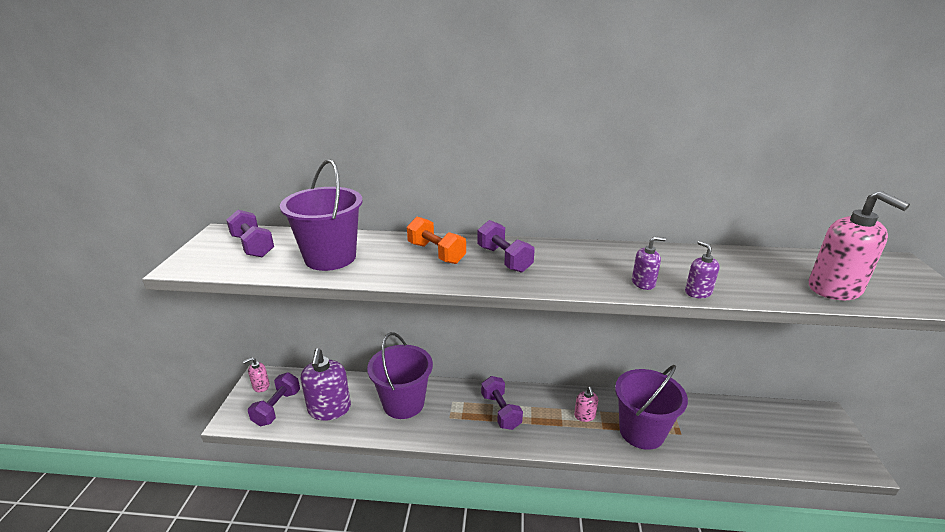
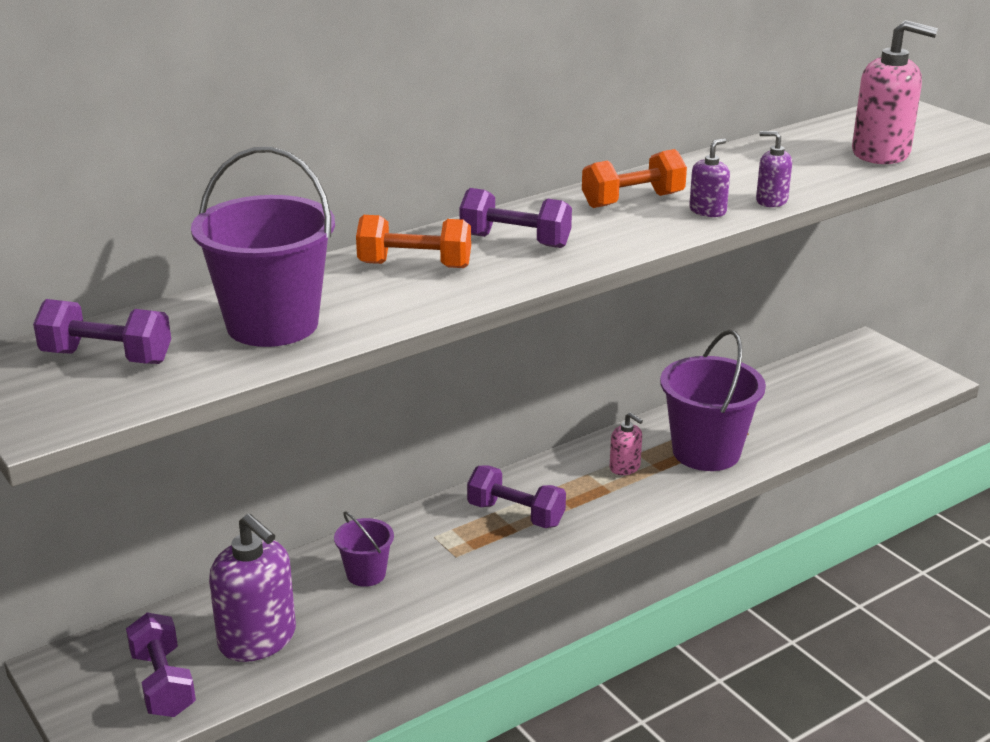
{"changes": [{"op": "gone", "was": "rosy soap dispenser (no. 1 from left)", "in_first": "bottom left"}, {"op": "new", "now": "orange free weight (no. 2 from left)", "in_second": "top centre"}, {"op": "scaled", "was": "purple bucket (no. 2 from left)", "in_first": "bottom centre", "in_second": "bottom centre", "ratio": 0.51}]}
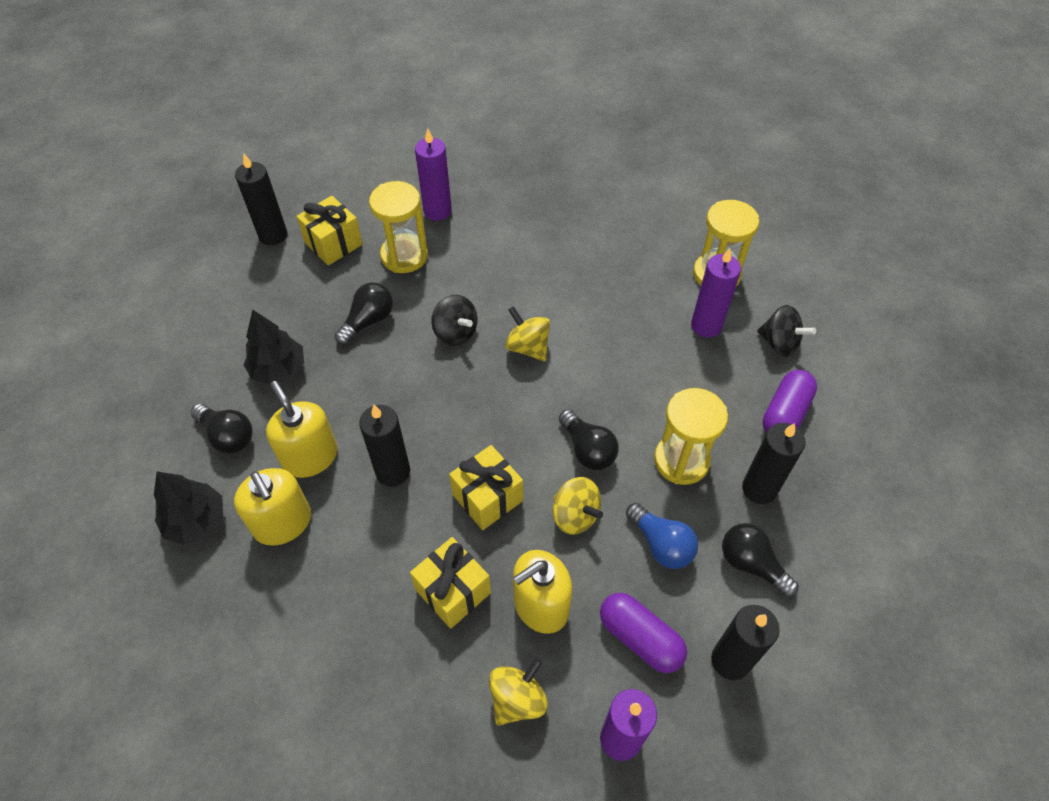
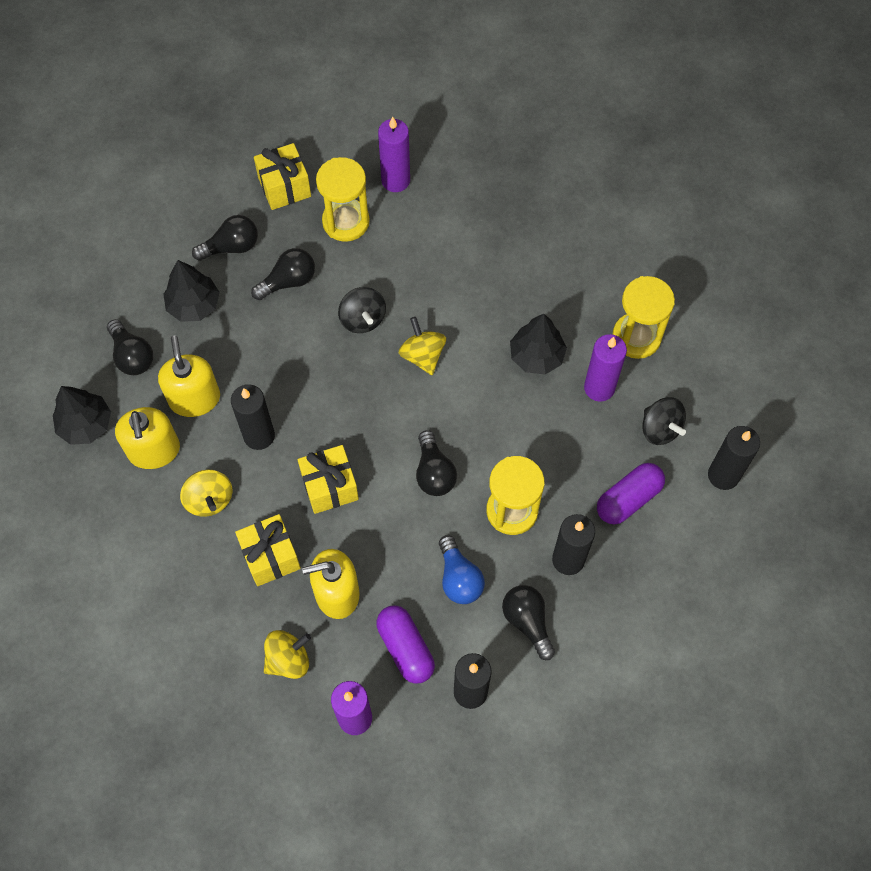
{"changes": [{"op": "new", "now": "black bulb (no. 2 from left)", "in_second": "top left"}, {"op": "new", "now": "black toy tree (no. 3 from left)", "in_second": "centre"}, {"op": "shifted", "was": "black pillar candle (no. 1 from left in the first image)", "now": "black pillar candle (no. 4 from left)", "in_first": "top left", "in_second": "middle right"}, {"op": "shifted", "was": "golden spinning top (no. 3 from left in the first image)", "now": "golden spinning top (no. 1 from left)", "in_first": "centre", "in_second": "middle left"}]}
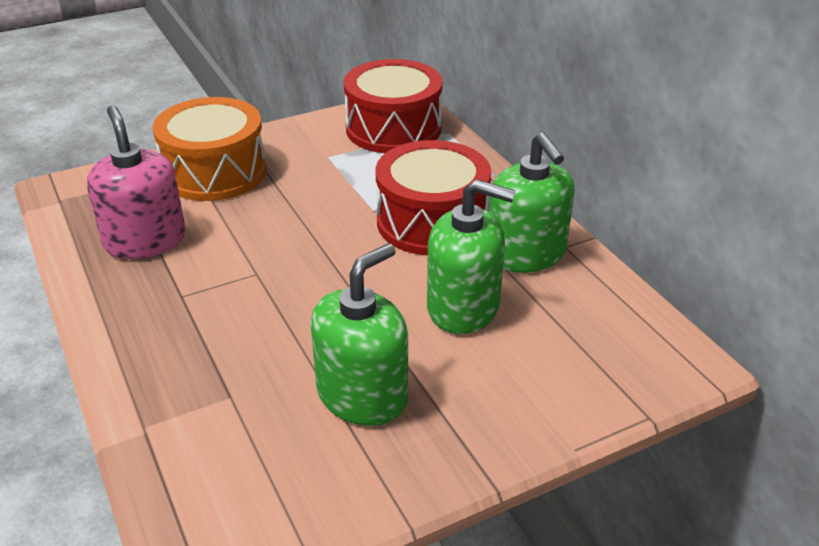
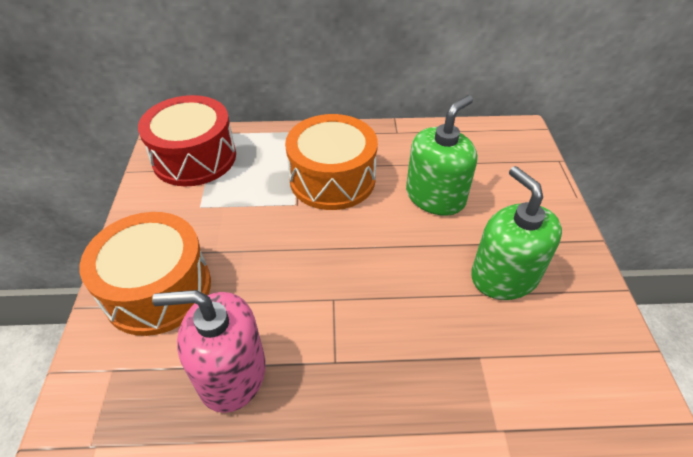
{"changes": [{"op": "gone", "was": "emerald soap dispenser (no. 3 from left)", "in_first": "centre"}, {"op": "repainted", "was": "red snare drum (no. 2 from left)", "now": "orange snare drum (no. 2 from left)", "in_first": "centre", "in_second": "centre"}]}
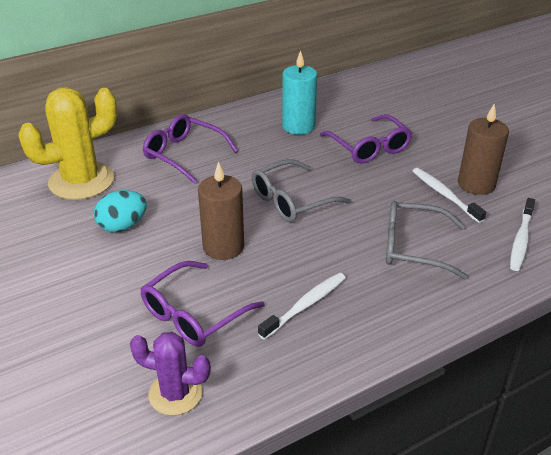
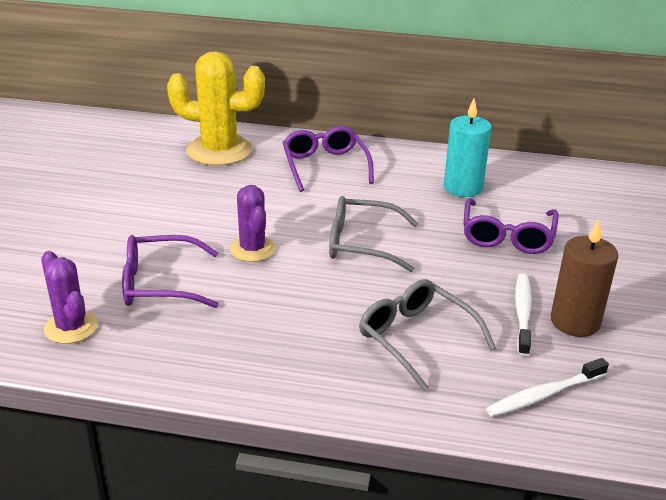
{"changes": [{"op": "gone", "was": "turquoise toy egg", "in_first": "middle left"}, {"op": "gone", "was": "pure white dental brush (no. 1 from left)", "in_first": "bottom centre"}, {"op": "swapped", "was": "russet pillar candle (no. 1 from left)", "now": "purple saguaro cactus (no. 2 from left)", "in_first": "centre", "in_second": "centre"}]}
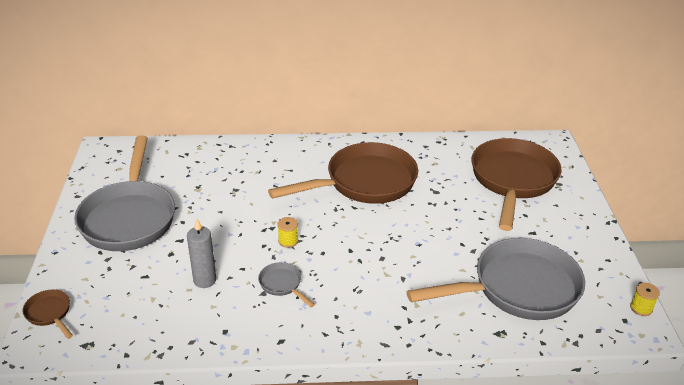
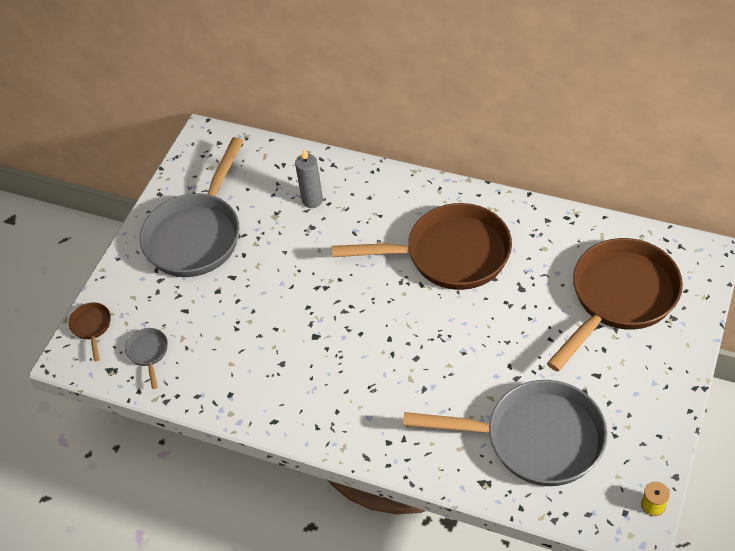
{"changes": [{"op": "gone", "was": "golden spool (no. 1 from left)", "in_first": "centre"}, {"op": "shifted", "was": "ash-grey pillar candle", "in_first": "middle left", "in_second": "top centre"}, {"op": "shifted", "was": "ash-grey frying pan (no. 2 from left in the first image)", "now": "ash-grey frying pan (no. 1 from left)", "in_first": "bottom centre", "in_second": "middle left"}]}
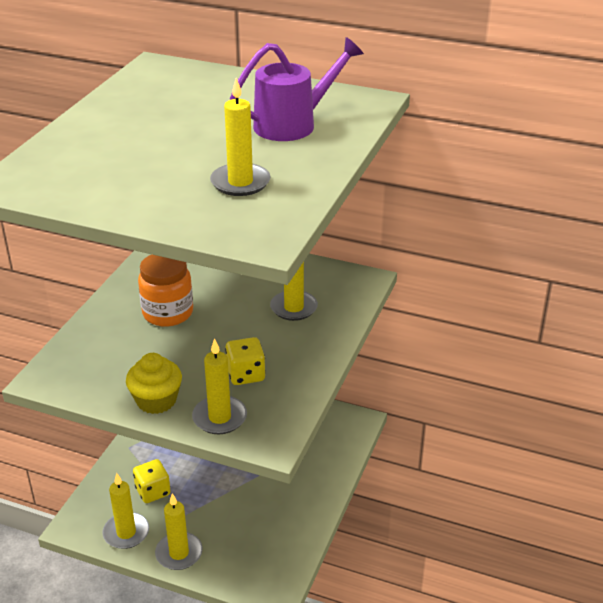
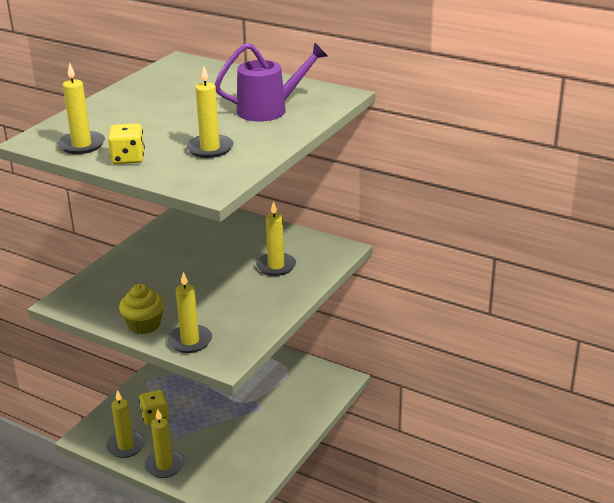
{"changes": [{"op": "gone", "was": "orange preserve jar", "in_first": "middle left"}, {"op": "new", "now": "golden pillar candle (no. 1 from left)", "in_second": "top left"}, {"op": "shifted", "was": "golden game die (no. 2 from left in the first image)", "now": "golden game die (no. 1 from left)", "in_first": "centre", "in_second": "top left"}]}
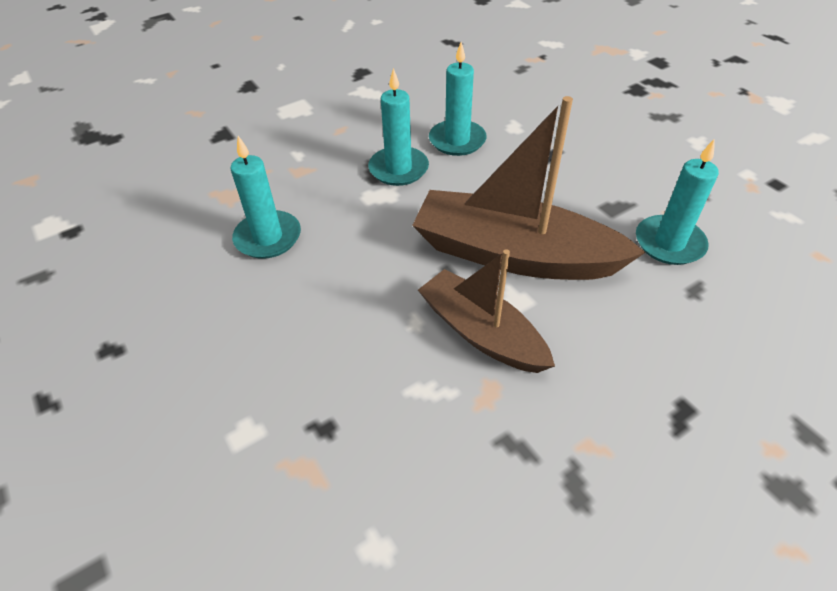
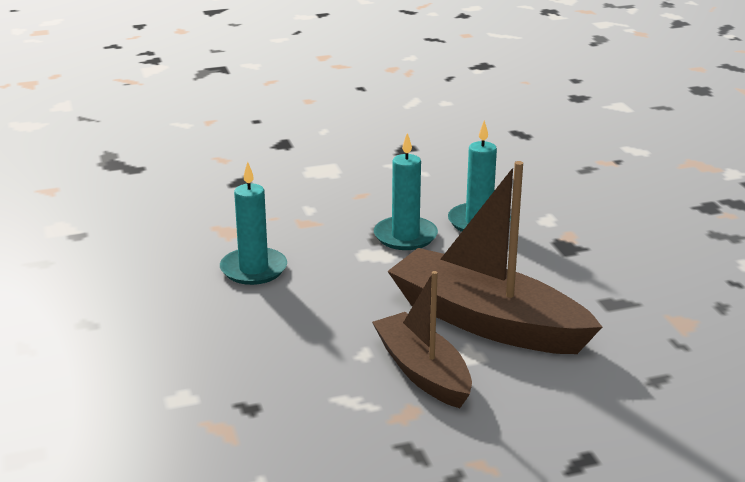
{"changes": [{"op": "gone", "was": "turquoise pillar candle (no. 4 from left)", "in_first": "middle right"}]}
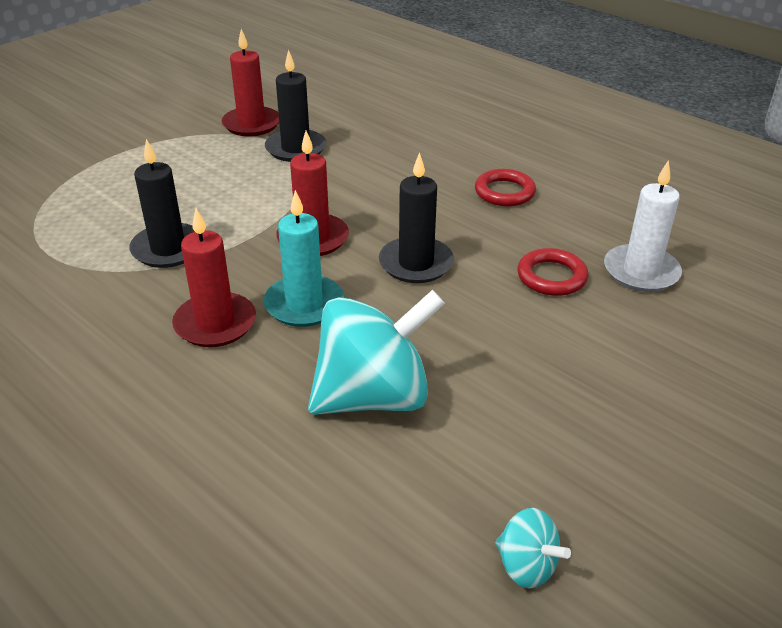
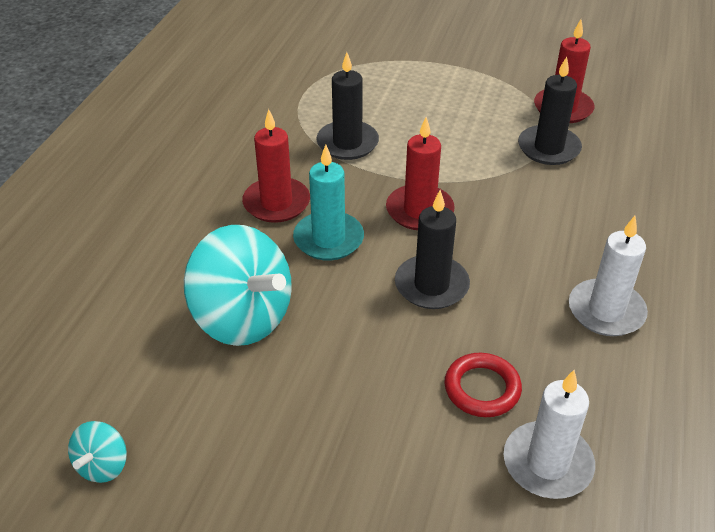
{"changes": [{"op": "swapped", "was": "red torus (no. 1 from left)", "now": "pure white pillar candle (no. 2 from left)", "in_first": "top centre", "in_second": "middle right"}]}
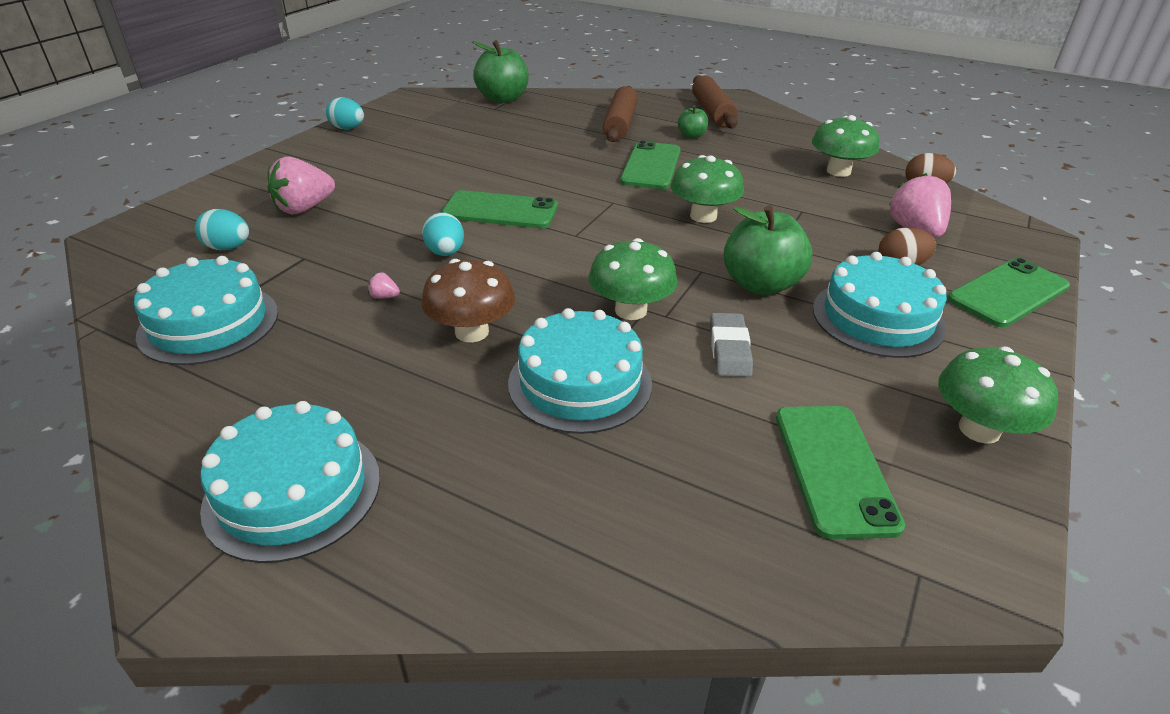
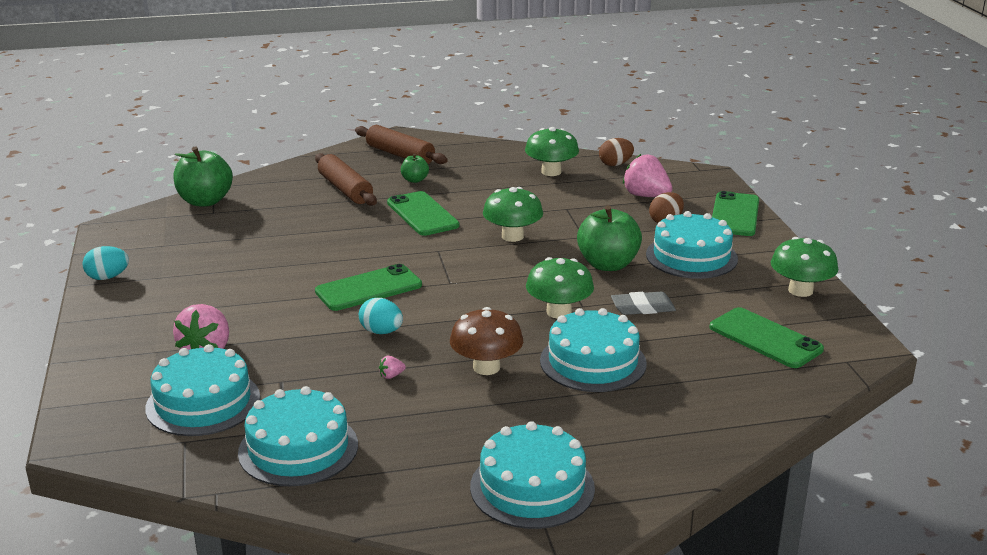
{"changes": [{"op": "swapped", "was": "turquoise toy egg (no. 1 from left)", "now": "turquoise layer cake (no. 1 from left)", "in_first": "top left", "in_second": "bottom left"}, {"op": "rotated", "was": "ash-grey eraser", "in_first": "centre", "in_second": "centre", "clockwise": -60}]}
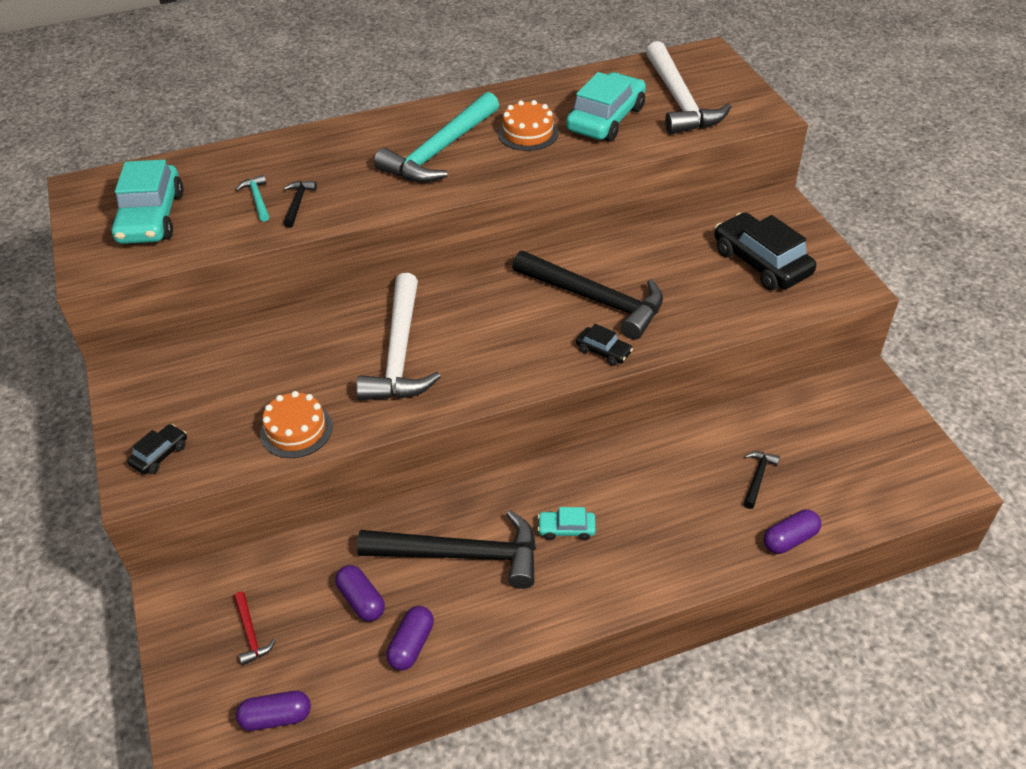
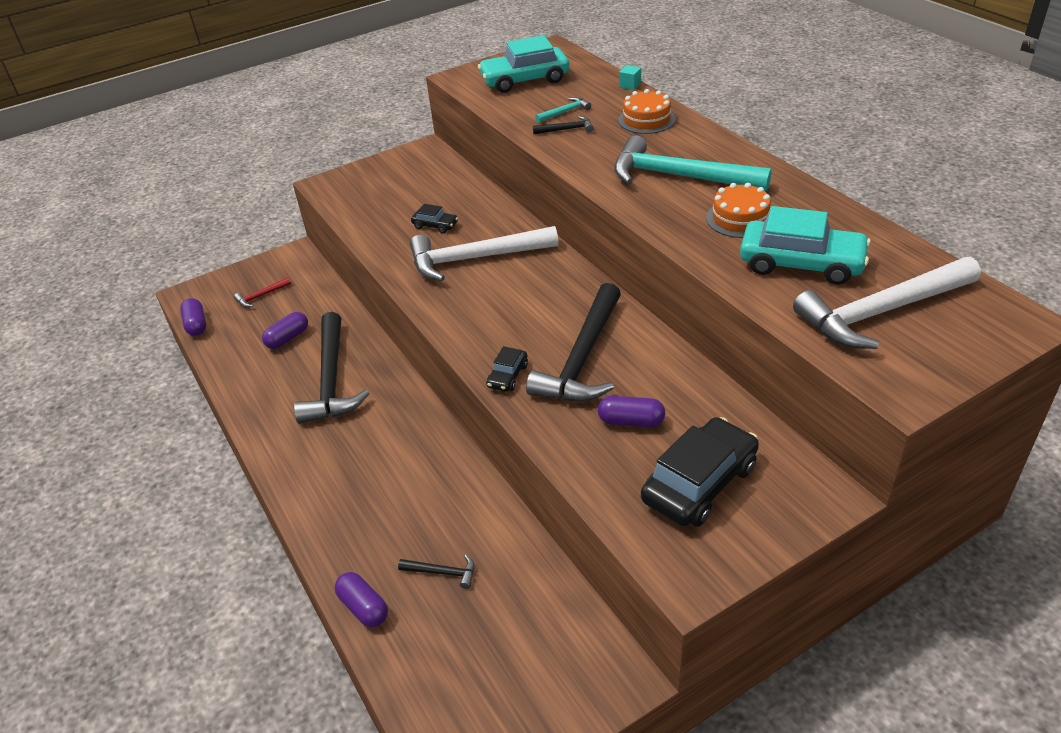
{"changes": [{"op": "gone", "was": "turquoise toy car (no. 2 from left)", "in_first": "bottom centre"}, {"op": "new", "now": "turquoise block", "in_second": "top centre"}, {"op": "shifted", "was": "black toy car (no. 1 from left)", "in_first": "middle left", "in_second": "top centre"}, {"op": "shifted", "was": "orange layer cake (no. 1 from left)", "in_first": "middle left", "in_second": "top centre"}, {"op": "shifted", "was": "purple capsule (no. 3 from left in the first image)", "now": "purple capsule (no. 4 from left)", "in_first": "bottom centre", "in_second": "centre"}]}
